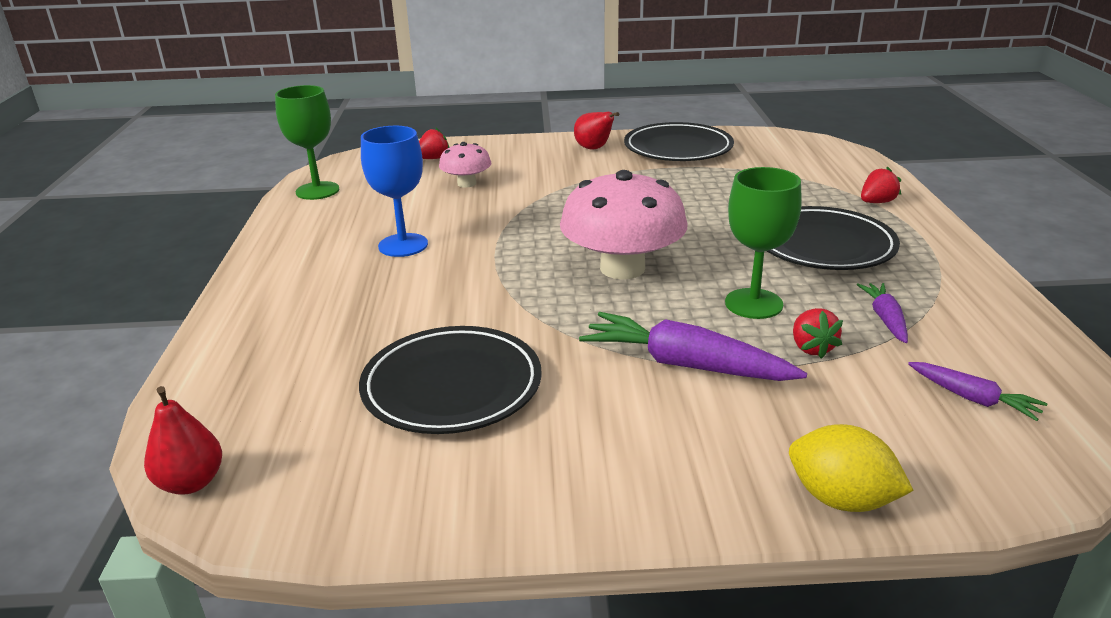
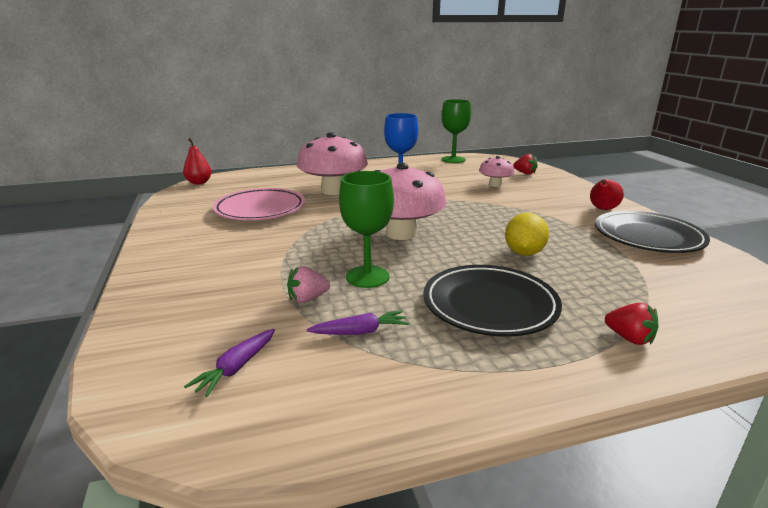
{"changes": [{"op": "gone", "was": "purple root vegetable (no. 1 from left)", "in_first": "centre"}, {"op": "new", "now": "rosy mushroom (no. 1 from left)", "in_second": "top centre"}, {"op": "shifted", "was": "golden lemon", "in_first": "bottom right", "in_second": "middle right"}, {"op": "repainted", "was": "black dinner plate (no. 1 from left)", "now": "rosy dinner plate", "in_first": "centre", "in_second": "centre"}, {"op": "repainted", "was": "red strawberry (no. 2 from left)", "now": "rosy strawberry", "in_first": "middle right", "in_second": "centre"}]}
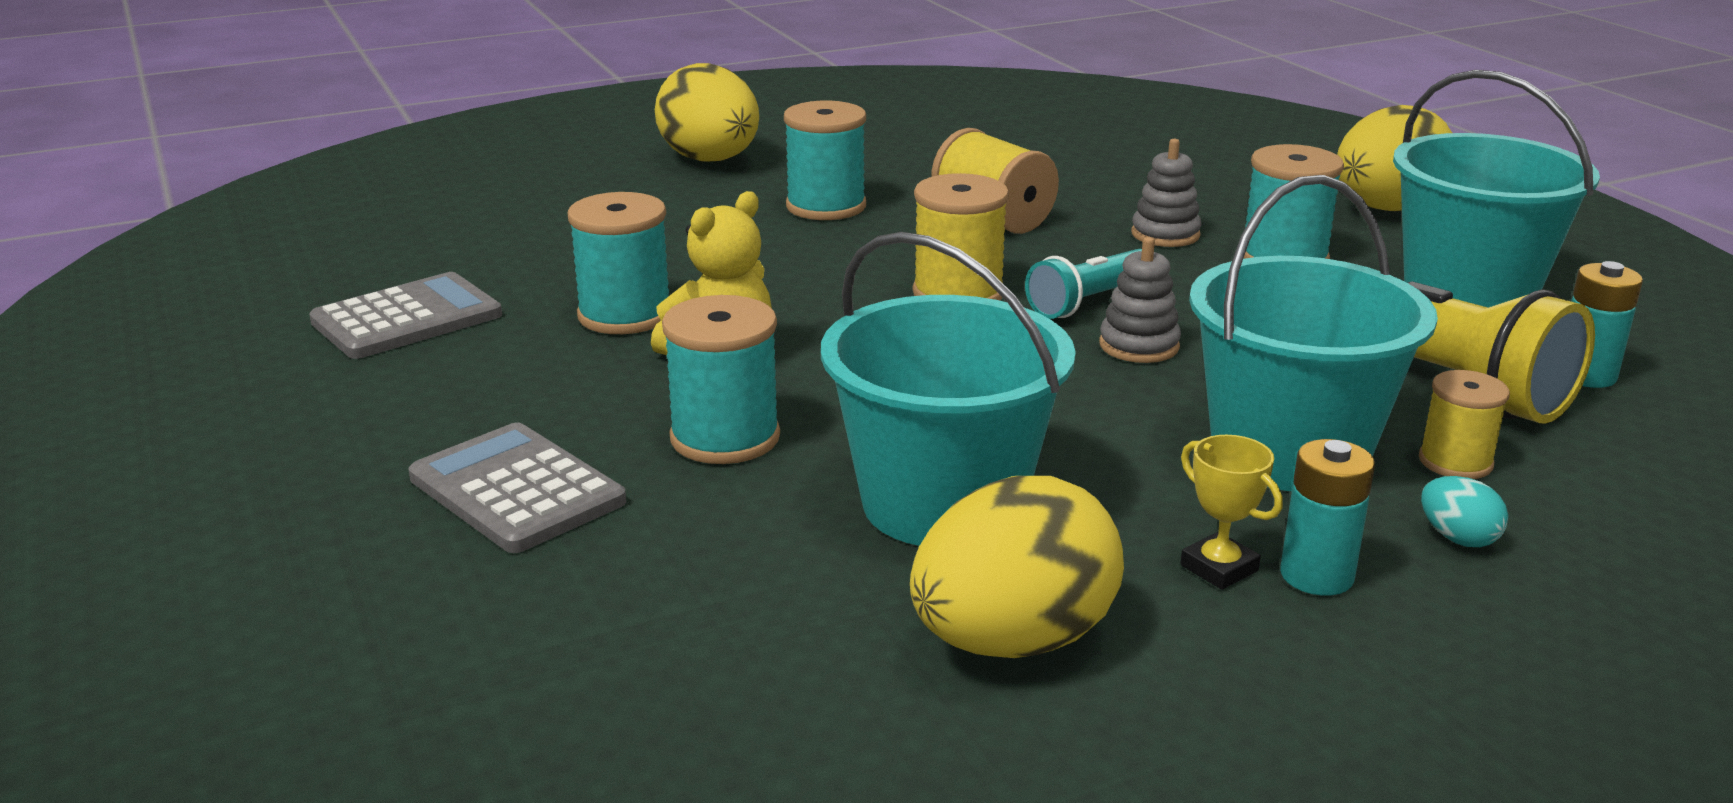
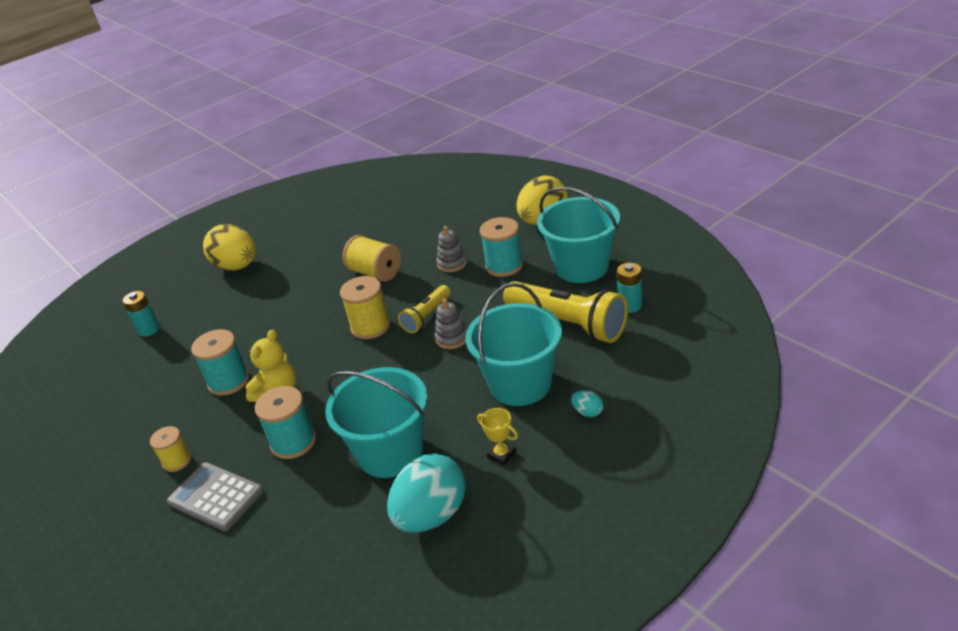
{"changes": [{"op": "gone", "was": "ash-grey calculator (no. 1 from left)", "in_first": "middle left"}, {"op": "gone", "was": "turquoise spool (no. 3 from left)", "in_first": "top centre"}, {"op": "shifted", "was": "turquoise battery (no. 1 from left)", "in_first": "middle right", "in_second": "middle left"}, {"op": "shifted", "was": "golden spool (no. 3 from left in the first image)", "now": "golden spool (no. 1 from left)", "in_first": "middle right", "in_second": "bottom left"}, {"op": "repainted", "was": "golden toy egg (no. 2 from left)", "now": "turquoise toy egg (no. 1 from left)", "in_first": "bottom centre", "in_second": "bottom centre"}, {"op": "repainted", "was": "turquoise torch", "now": "golden torch (no. 1 from left)", "in_first": "centre", "in_second": "centre"}]}
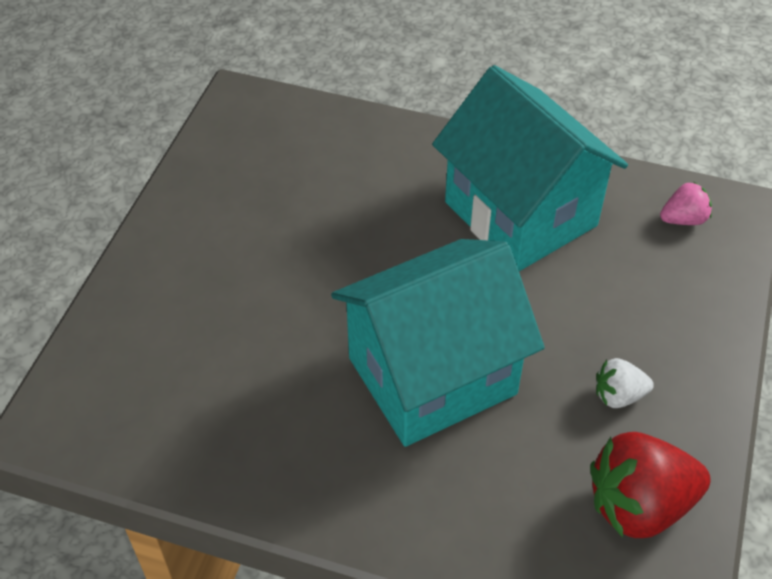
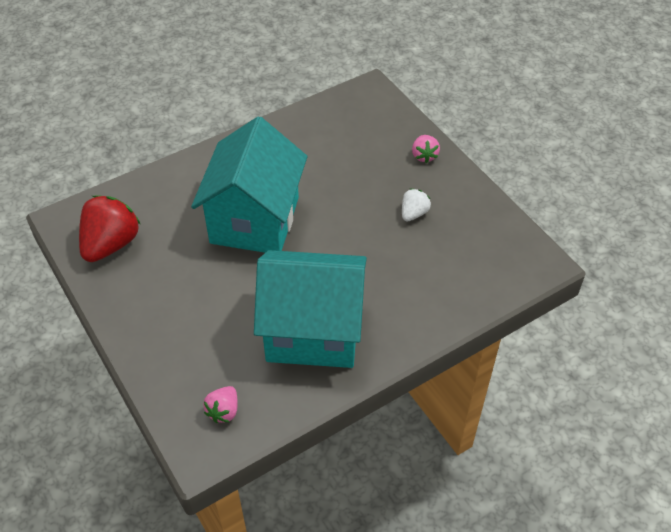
{"changes": [{"op": "new", "now": "rosy strawberry (no. 2 from left)", "in_second": "top centre"}, {"op": "shifted", "was": "pure white strawberry", "in_first": "middle right", "in_second": "centre"}]}
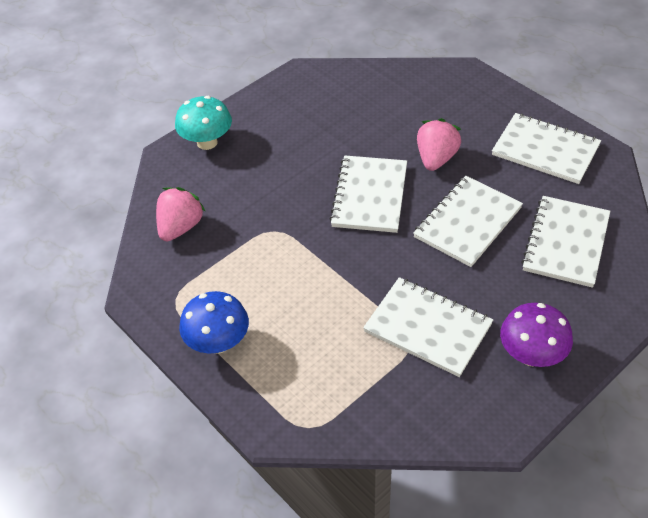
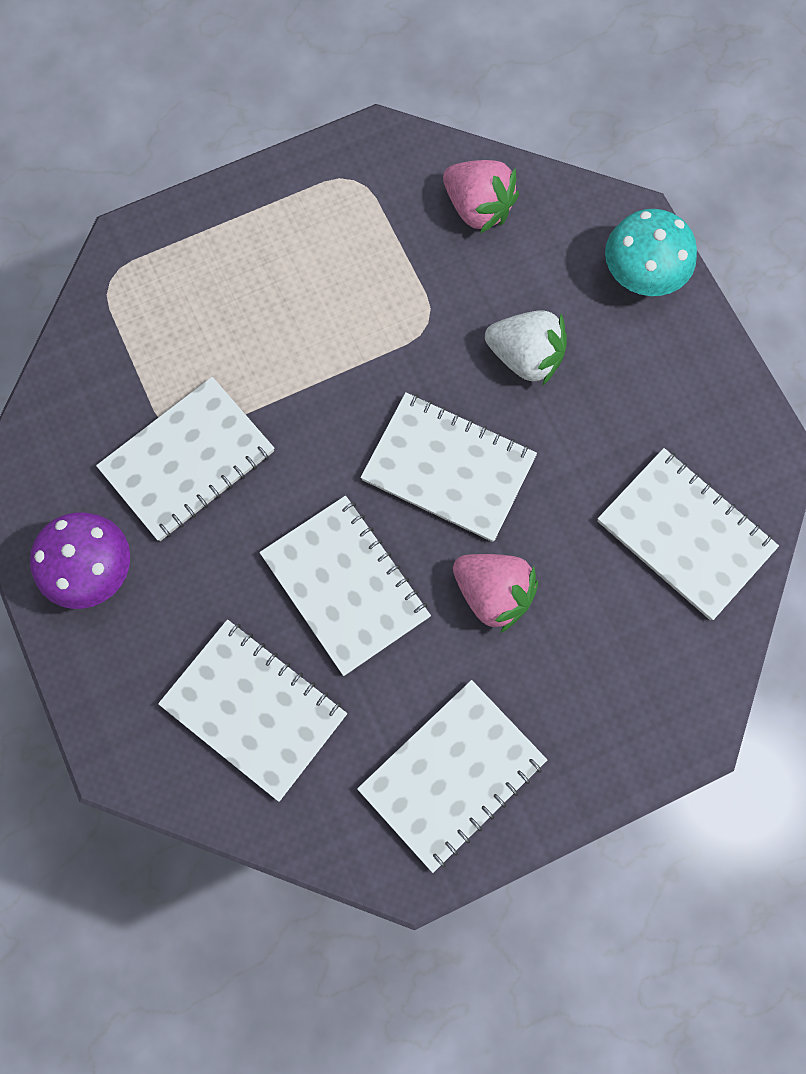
{"changes": [{"op": "gone", "was": "blue mushroom", "in_first": "middle left"}, {"op": "new", "now": "pure white strawberry", "in_second": "top centre"}, {"op": "new", "now": "pure white notepad (no. 6 from left)", "in_second": "middle right"}]}
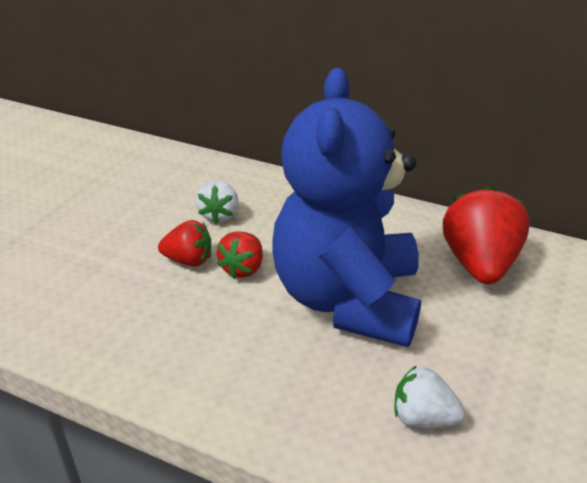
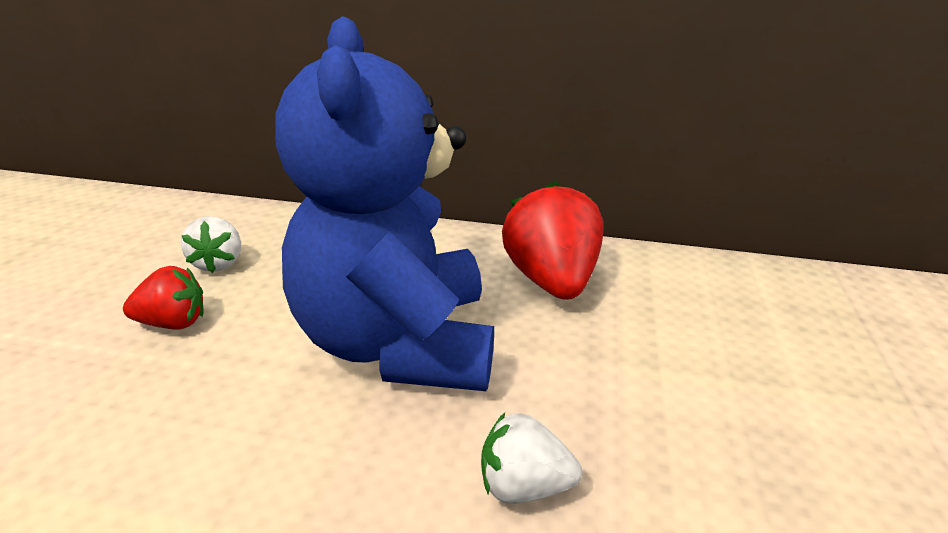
{"changes": [{"op": "gone", "was": "red strawberry (no. 2 from left)", "in_first": "centre"}]}
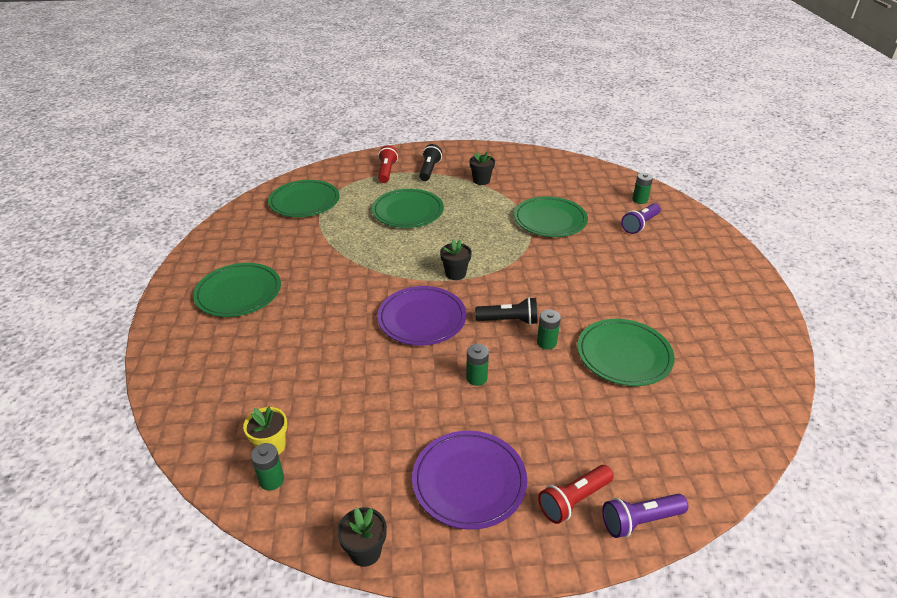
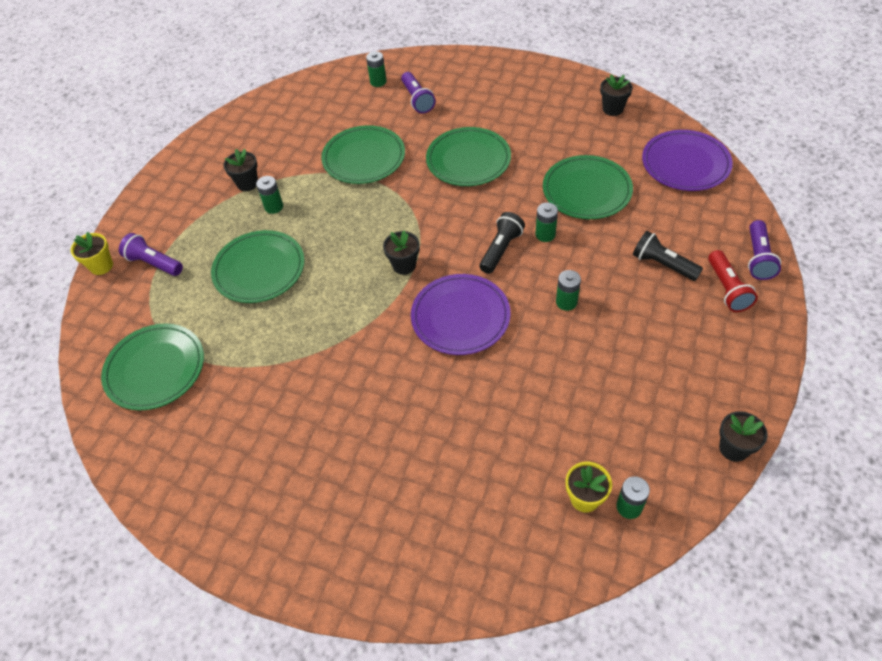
{"changes": [{"op": "new", "now": "golden plant pot (no. 1 from left)", "in_second": "middle left"}, {"op": "new", "now": "emerald battery (no. 1 from left)", "in_second": "top left"}, {"op": "new", "now": "black plant pot (no. 3 from left)", "in_second": "top right"}, {"op": "shifted", "was": "emerald dinner plate (no. 1 from left in the first image)", "now": "emerald dinner plate (no. 4 from left)", "in_first": "middle left", "in_second": "top centre"}, {"op": "shifted", "was": "purple dinner plate (no. 2 from left)", "in_first": "bottom centre", "in_second": "top right"}, {"op": "shifted", "was": "black torch (no. 1 from left in the first image)", "now": "black torch (no. 2 from left)", "in_first": "top centre", "in_second": "middle right"}, {"op": "repainted", "was": "red torch (no. 1 from left)", "now": "purple torch (no. 1 from left)", "in_first": "top centre", "in_second": "middle left"}]}
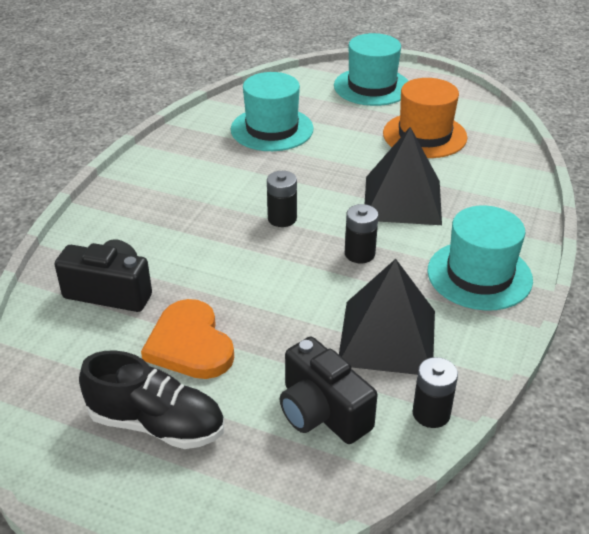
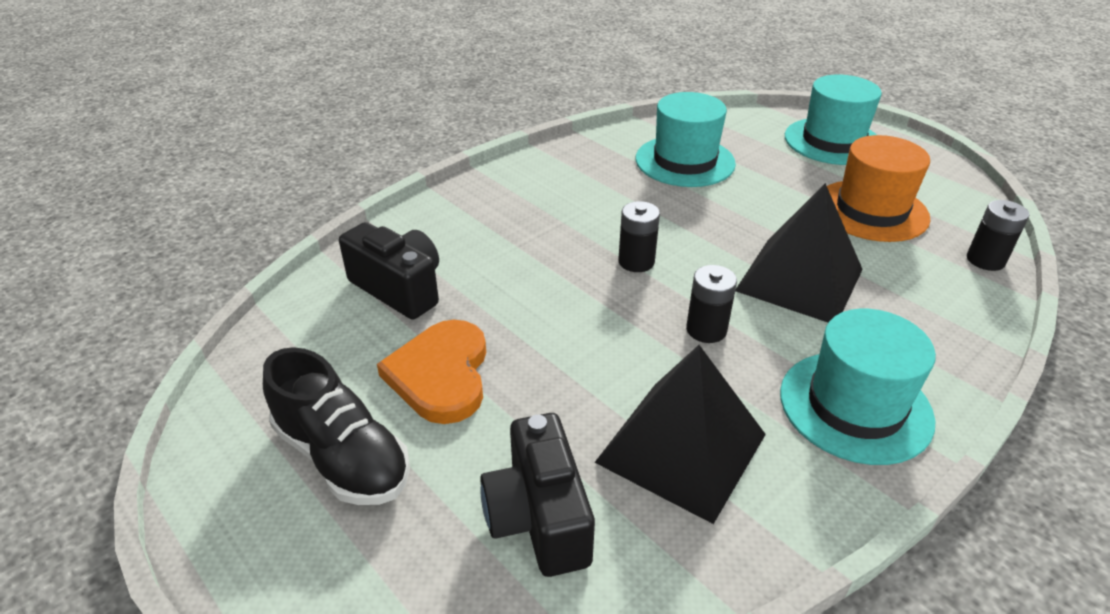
{"changes": [{"op": "shifted", "was": "black battery (no. 3 from left)", "in_first": "bottom right", "in_second": "middle right"}]}
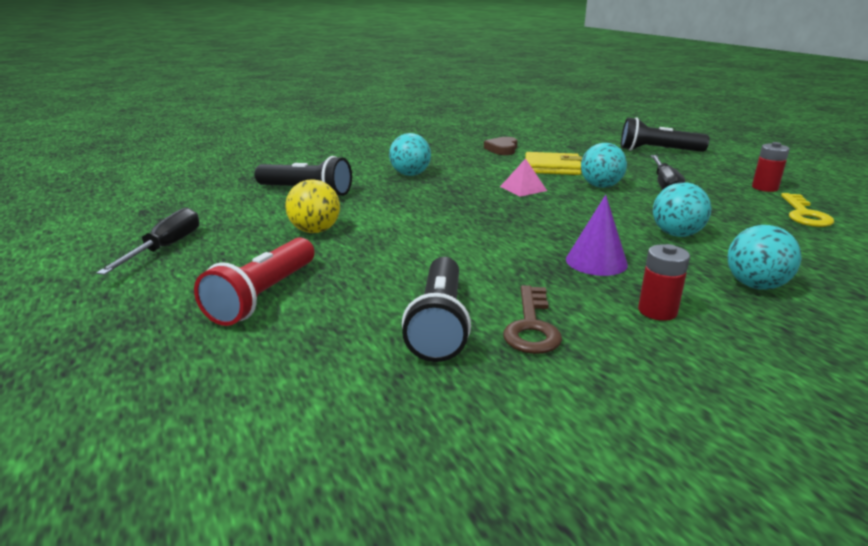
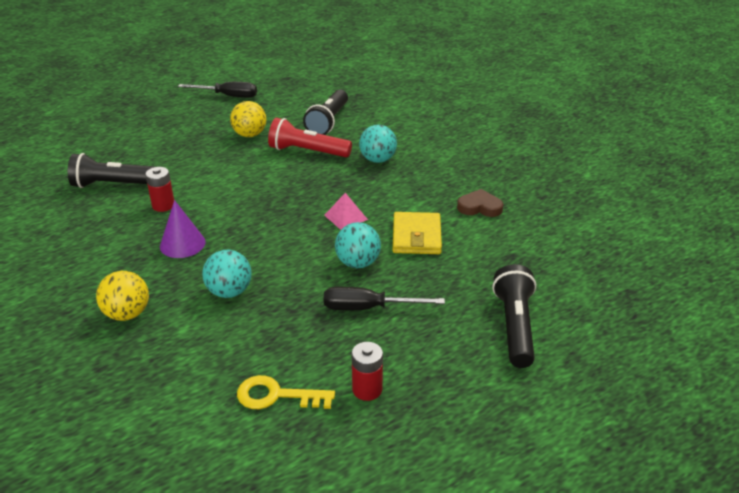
{"changes": [{"op": "gone", "was": "russet door key", "in_first": "centre"}, {"op": "shifted", "was": "red torch", "in_first": "middle left", "in_second": "top centre"}, {"op": "shifted", "was": "red battery (no. 1 from left)", "in_first": "middle right", "in_second": "middle left"}, {"op": "repainted", "was": "turquoise sphere (no. 4 from left)", "now": "golden sphere (no. 1 from left)", "in_first": "middle right", "in_second": "middle left"}]}
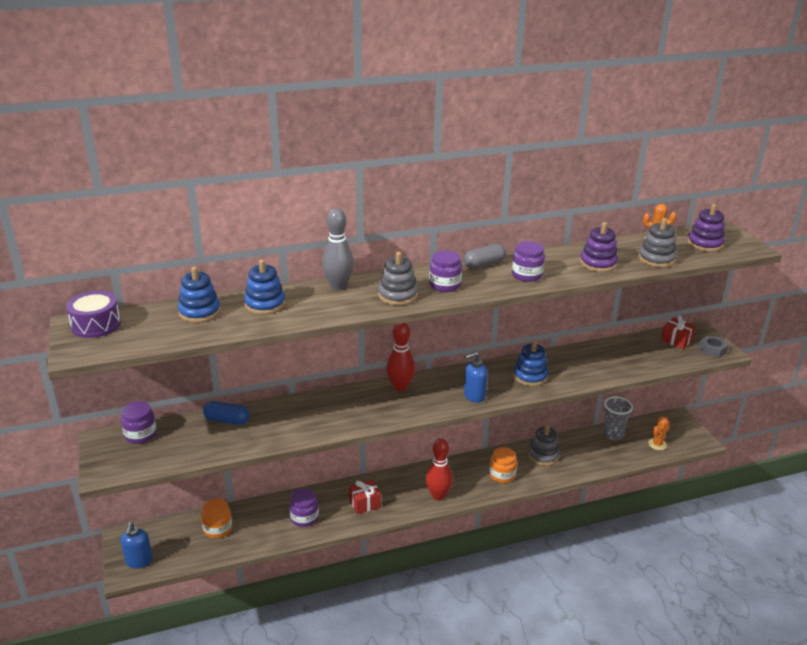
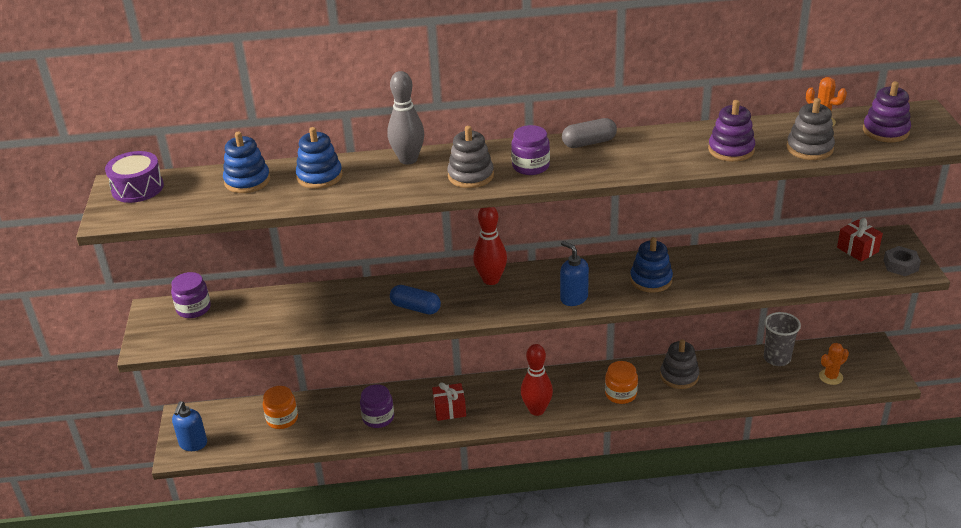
{"changes": [{"op": "gone", "was": "purple preserve jar (no. 4 from left)", "in_first": "centre"}, {"op": "shifted", "was": "blue capsule", "in_first": "middle left", "in_second": "centre"}, {"op": "rotated", "was": "blue soap dispenser (no. 2 from left)", "in_first": "centre", "in_second": "centre", "clockwise": 60}]}
